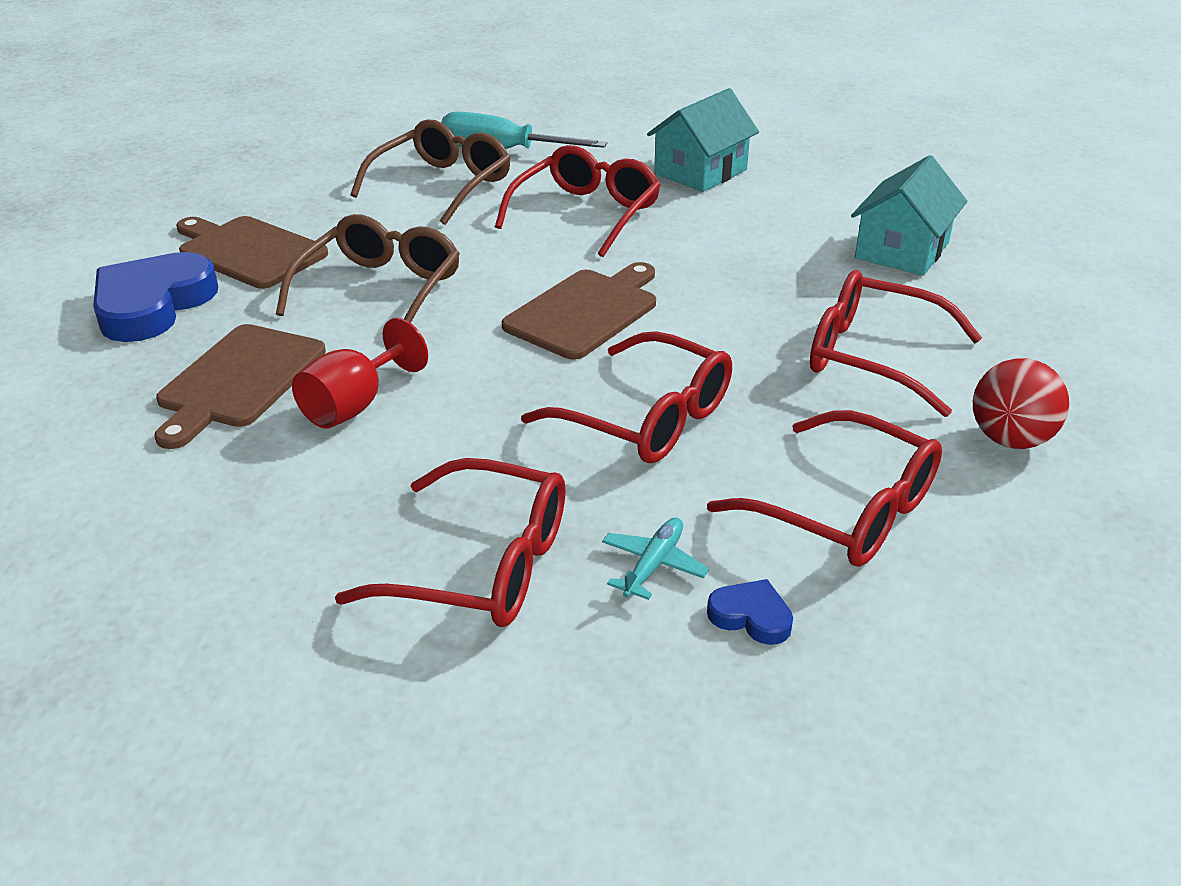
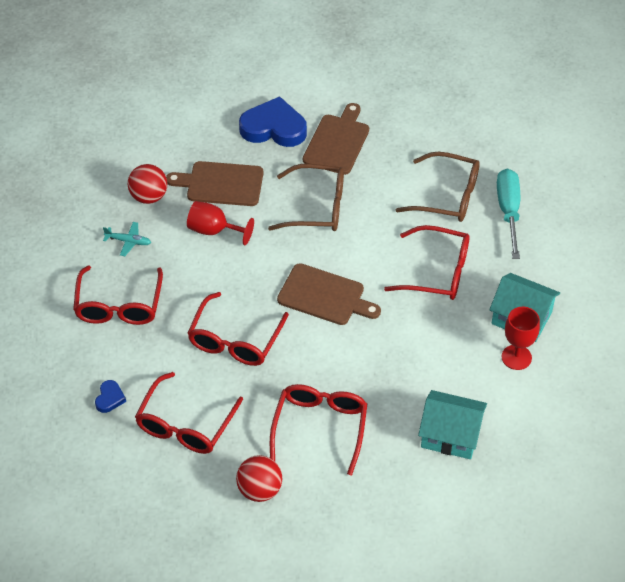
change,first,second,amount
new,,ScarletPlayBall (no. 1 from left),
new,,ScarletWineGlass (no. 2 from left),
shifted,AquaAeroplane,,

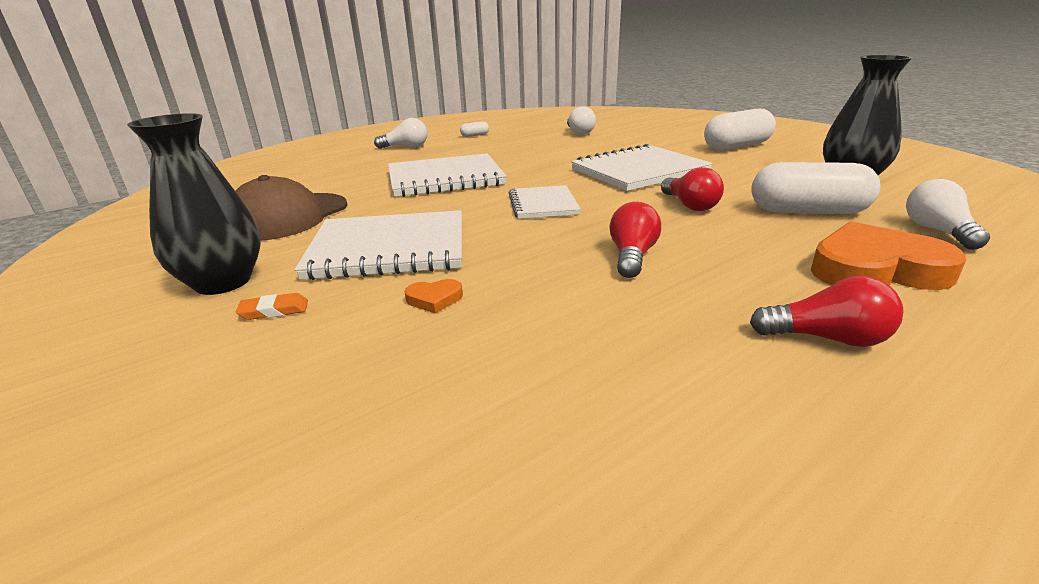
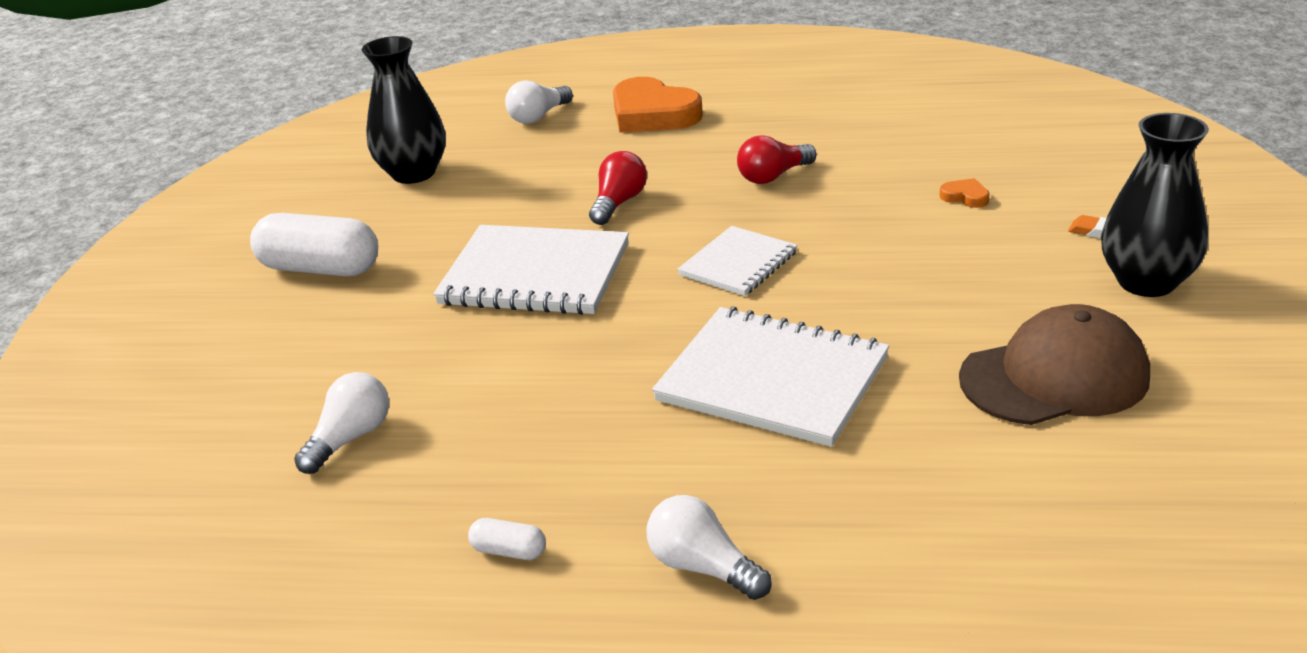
change,first,second,amount
gone,SnowWhiteExerciseBook (no. 1 from left),,
gone,ScarletLightBulb (no. 3 from left),,
gone,SnowWhitePillShape (no. 3 from left),,

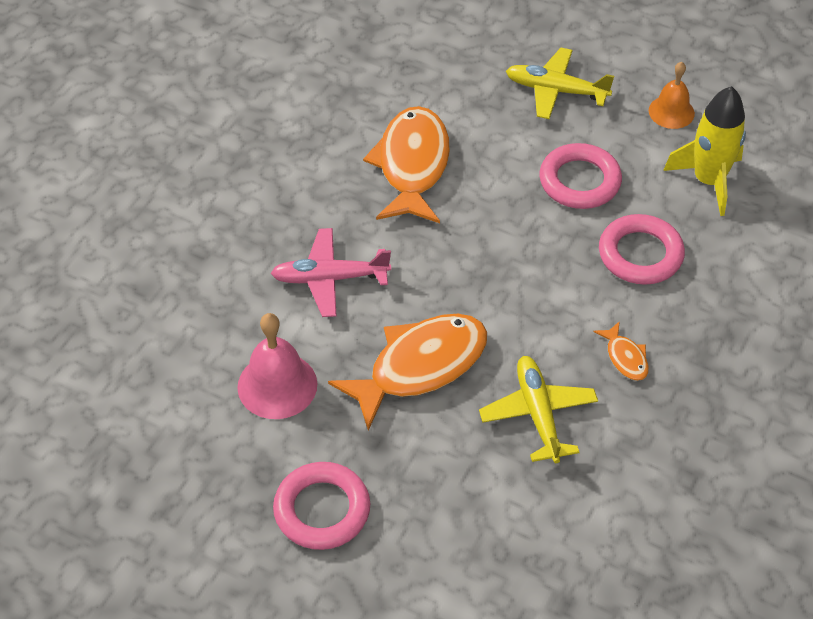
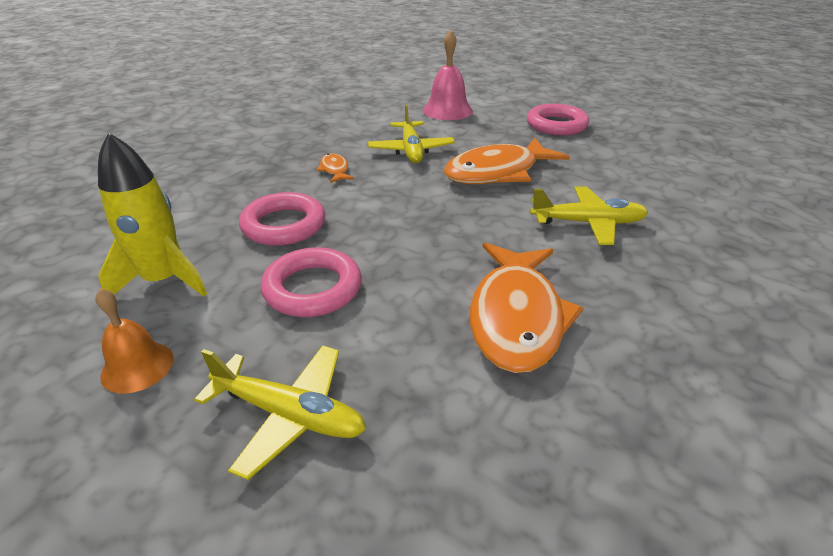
change,first,second,amount
shifted,PinkBell,,
repainted,PinkAeroplane,BrightYellowAeroplane (no. 3 from left),

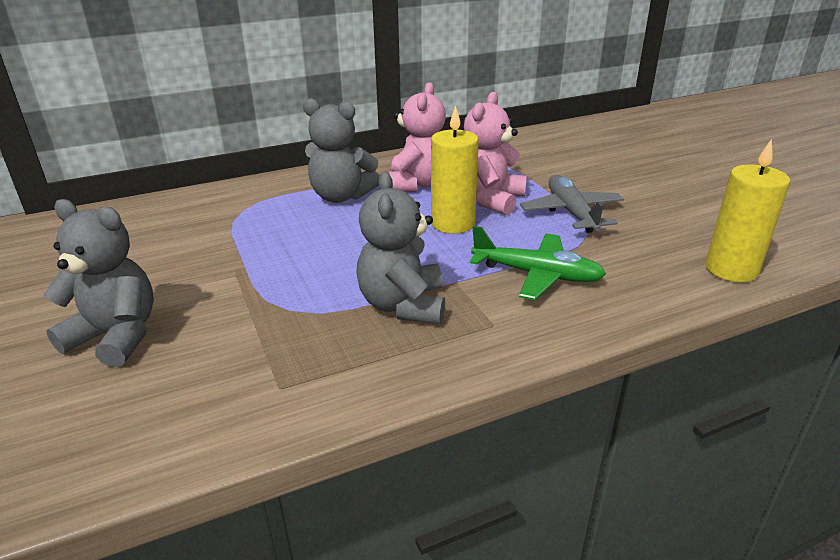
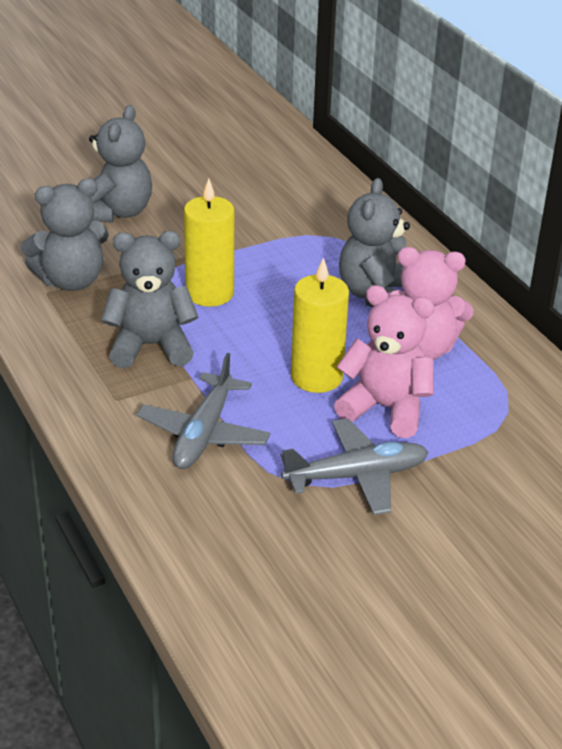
change,first,second,amount
new,,GreyTeddyBear (no. 1 from left),
shifted,BrightYellowCandle (no. 2 from left in the first image),BrightYellowCandle (no. 1 from left),
repainted,GreenAeroplane,GreyAeroplane (no. 1 from left),

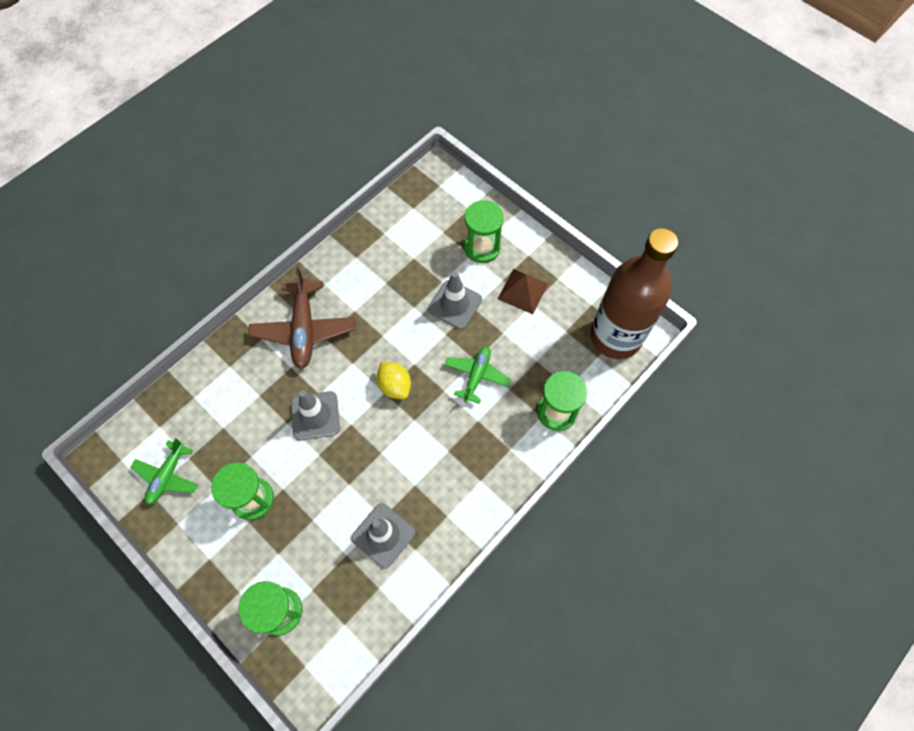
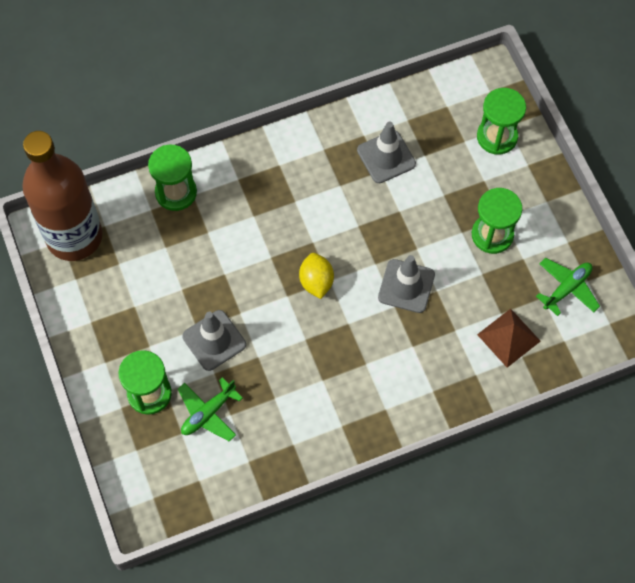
change,first,second,amount
gone,RussetAeroplane,,
shifted,GreenAeroplane (no. 2 from left in the first image),GreenAeroplane (no. 1 from left),
shifted,RussetPyramid,,

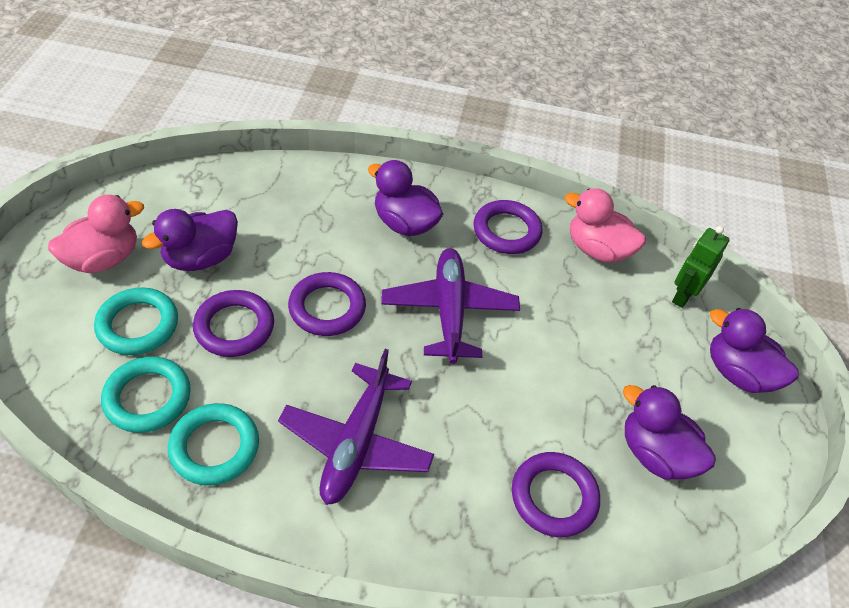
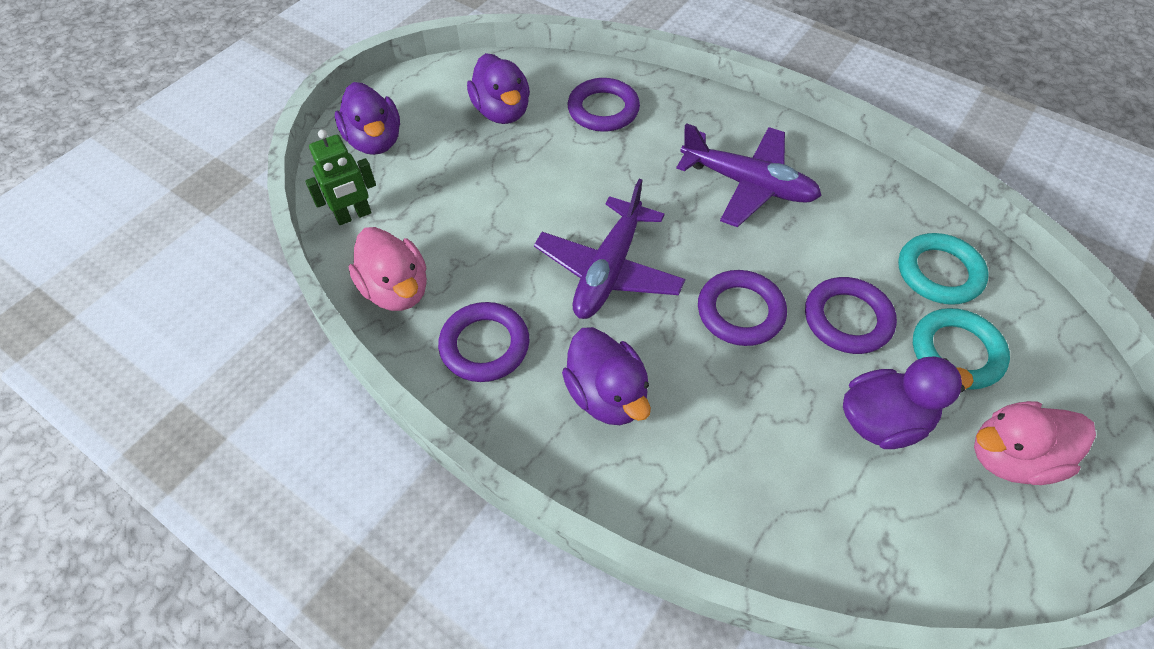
change,first,second,amount
gone,AquaHoop (no. 3 from left),,
rotated,RoyalPurpleAeroplane (no. 1 from left in the first image),RoyalPurpleAeroplane (no. 2 from left),75 degrees clockwise

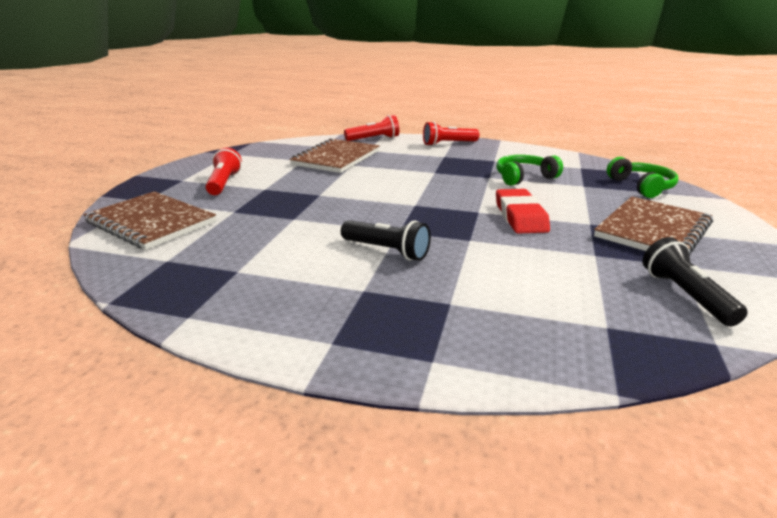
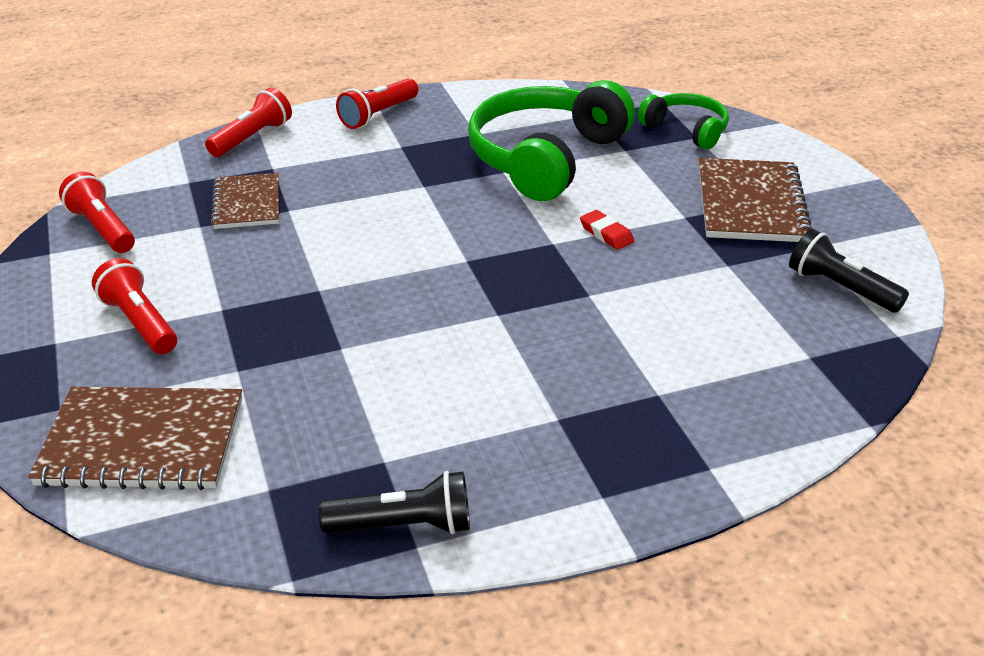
change,first,second,amount
new,,ScarletPocketTorch (no. 1 from left),
shifted,EbonyPocketTorch (no. 1 from left),,
scaled,RussetExerciseBook (no. 2 from left),,x0.64
scaled,GreenOverEarHeadphones (no. 1 from left),,x1.87
scaled,ScarletEraser,,x0.54

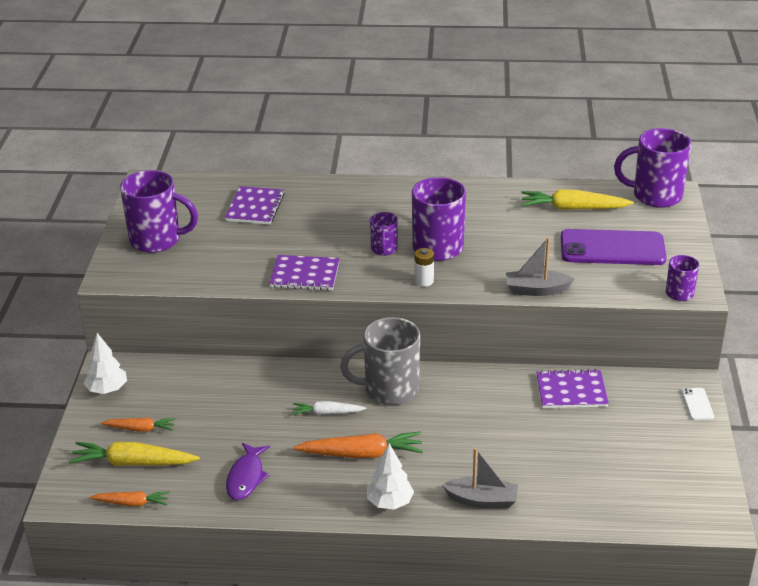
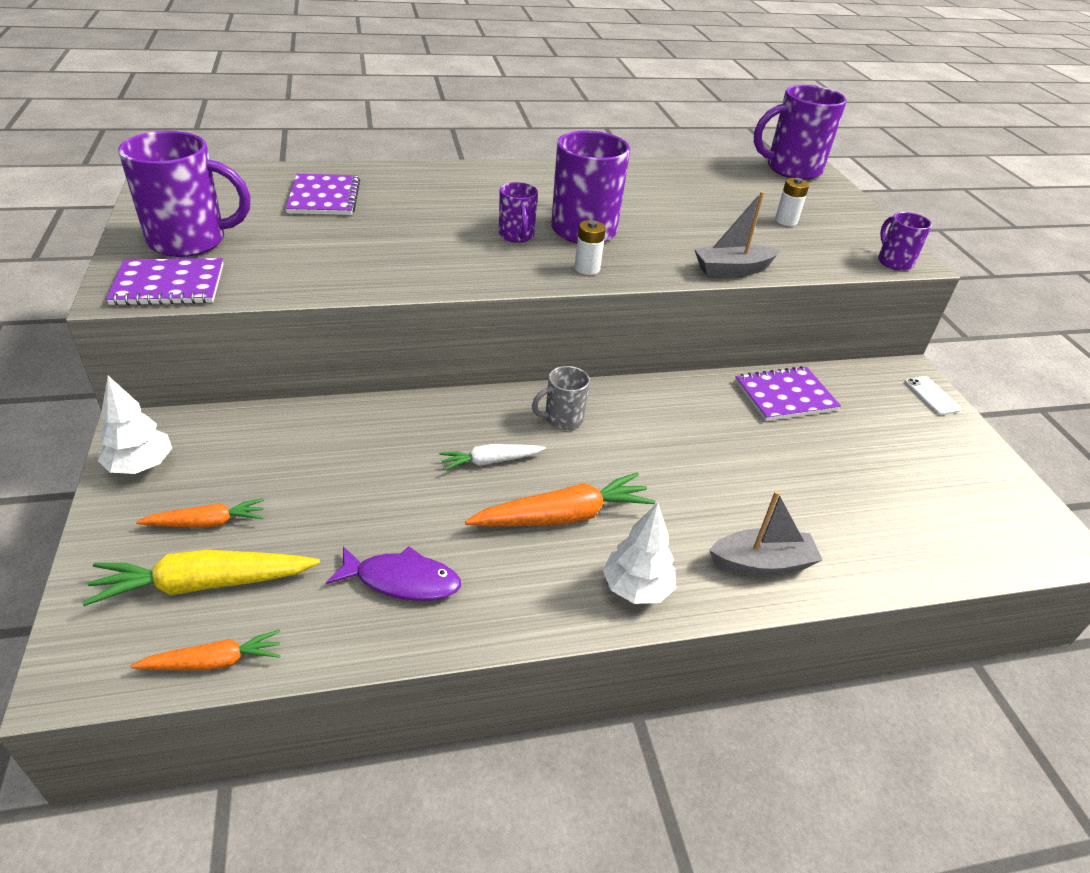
change,first,second,amount
gone,BrightYellowRootVegetable (no. 2 from left),,
shifted,RoyalPurpleExerciseBook (no. 2 from left in the first image),RoyalPurpleExerciseBook (no. 1 from left),
swapped,RoyalPurpleSmartphone,SnowWhiteBattery (no. 2 from left),
rotated,RoyalPurpleToyFish,,75 degrees counterclockwise
scaled,GreyCoffeeMug,,x0.53

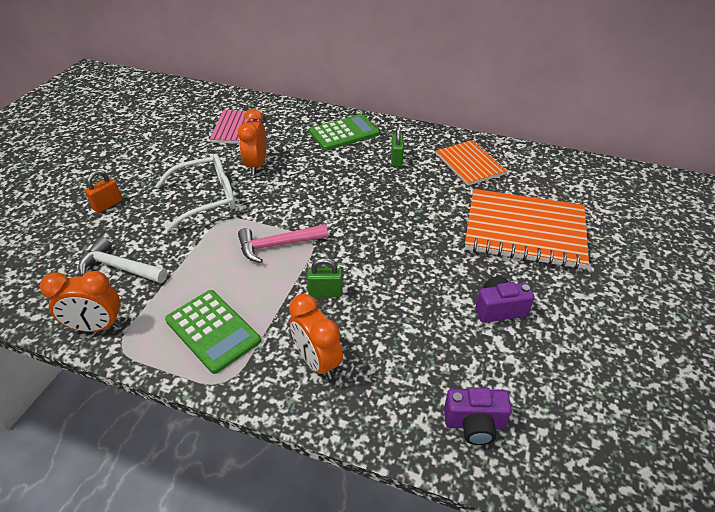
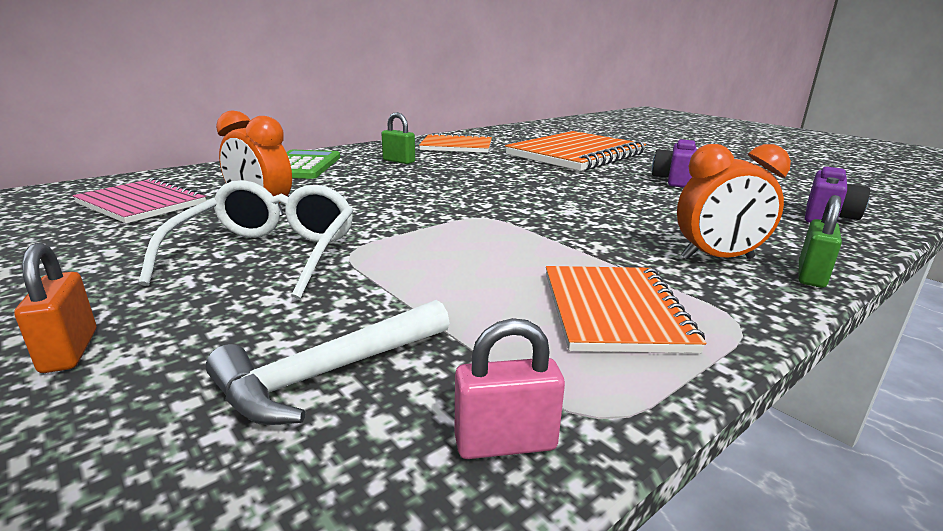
change,first,second,amount
gone,PinkHammer,,
shifted,GreenLock (no. 1 from left in the first image),GreenLock (no. 2 from left),
swapped,BrightOrangeBedsideClock (no. 1 from left),PinkLock,
swapped,GreenAddingMachine (no. 1 from left),BrightOrangeExerciseBook (no. 3 from left),

